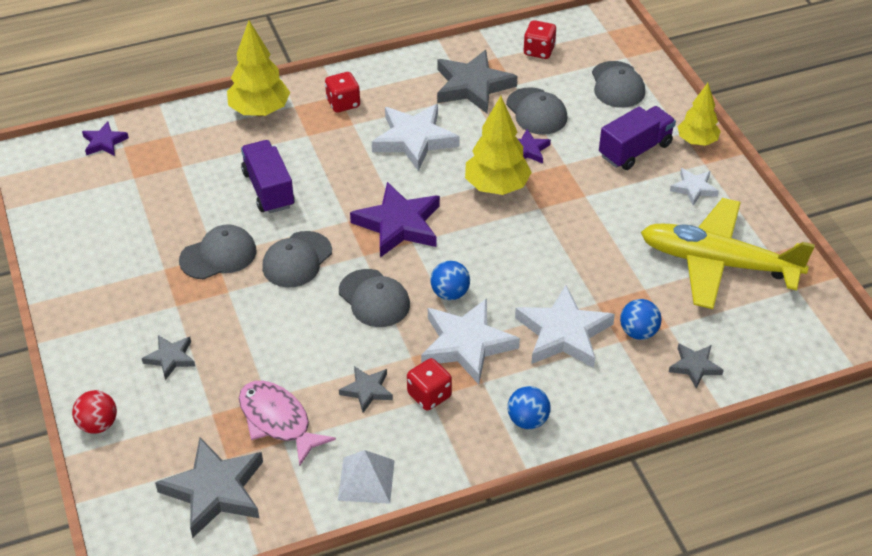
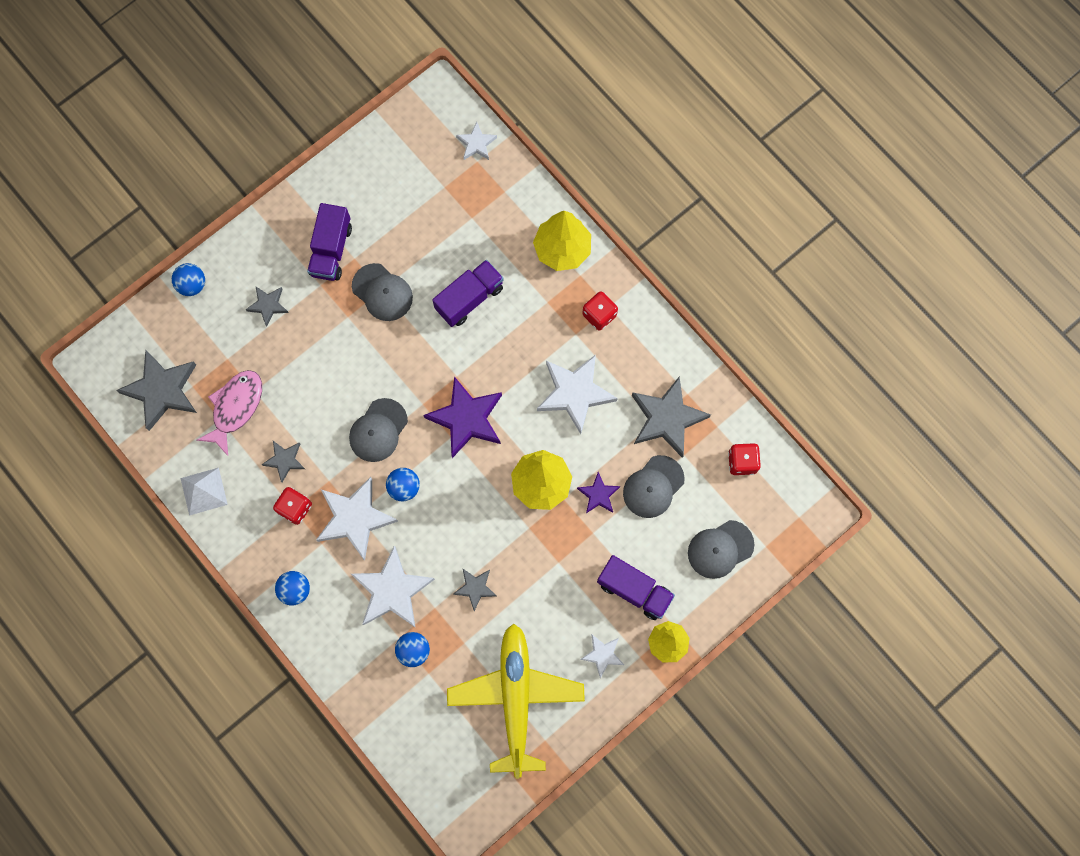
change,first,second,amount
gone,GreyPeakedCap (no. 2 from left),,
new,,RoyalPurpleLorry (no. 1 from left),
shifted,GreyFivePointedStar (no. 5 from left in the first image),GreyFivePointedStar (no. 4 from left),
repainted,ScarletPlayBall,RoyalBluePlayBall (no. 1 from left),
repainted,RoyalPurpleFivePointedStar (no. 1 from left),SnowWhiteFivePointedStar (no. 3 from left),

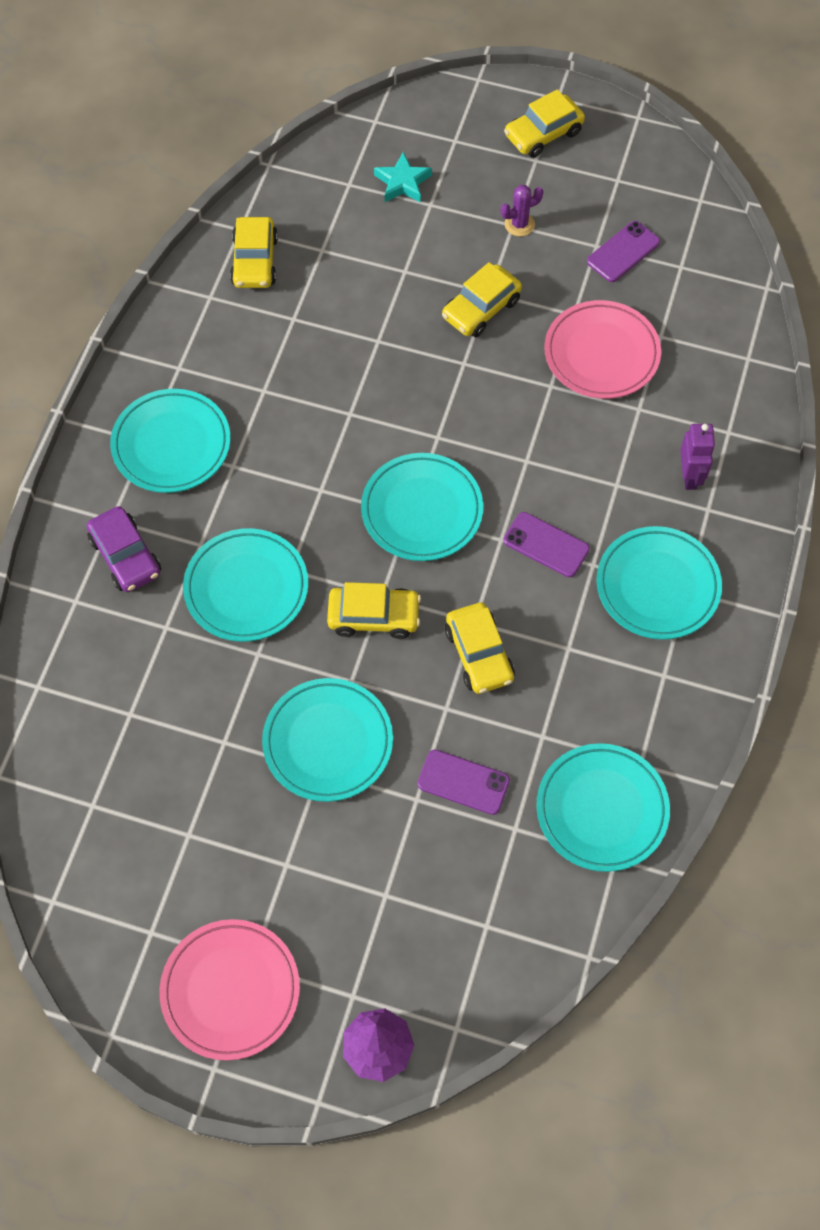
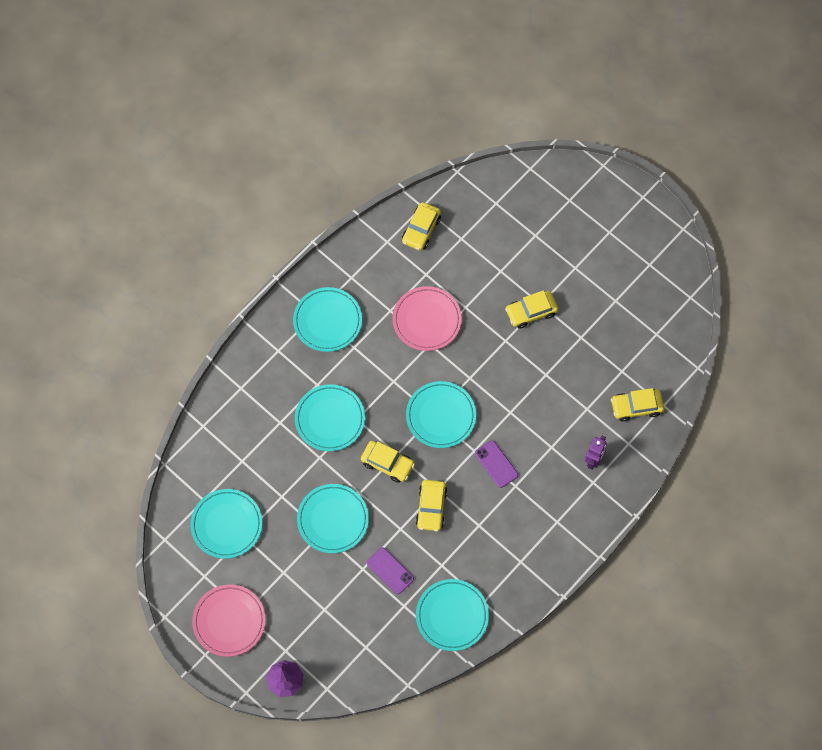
change,first,second,amount
gone,RoyalPurpleCar,,
gone,AquaFivePointedStar,,
gone,RoyalPurpleCactus,,
gone,RoyalPurpleSmartphone (no. 3 from left),,
shifted,BrightYellowCar (no. 5 from left),,
shifted,PinkFlatDish (no. 2 from left),,
shifted,AquaFlatDish (no. 6 from left in the first image),AquaFlatDish (no. 1 from left),

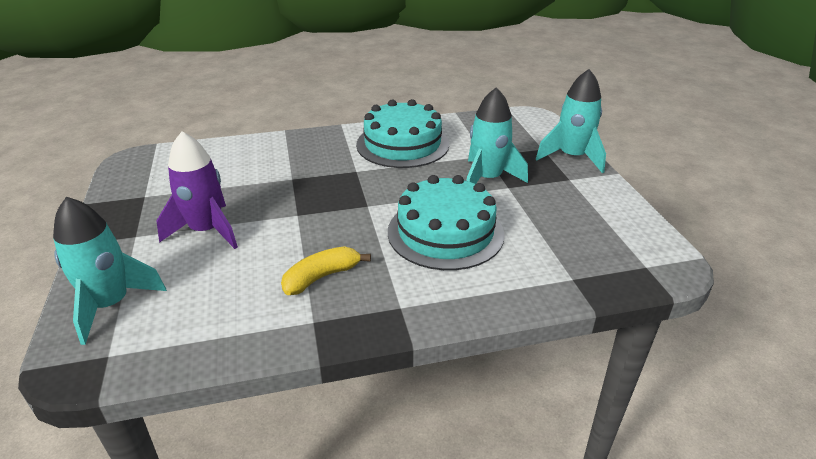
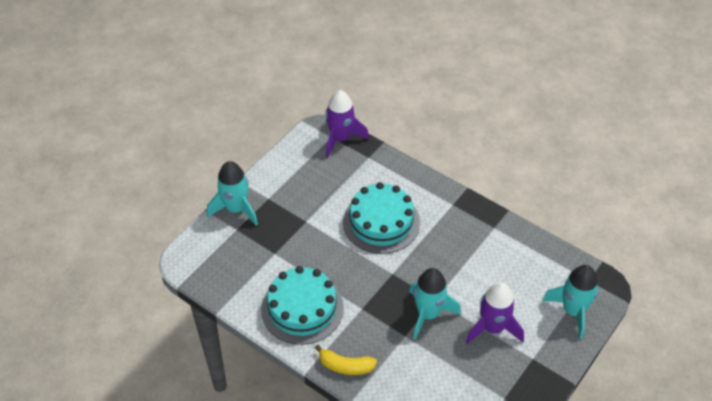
change,first,second,amount
new,,RoyalPurpleRocket (no. 1 from left),
shifted,BrightYellowBananaFruit,,
shifted,AquaRocket (no. 2 from left),,

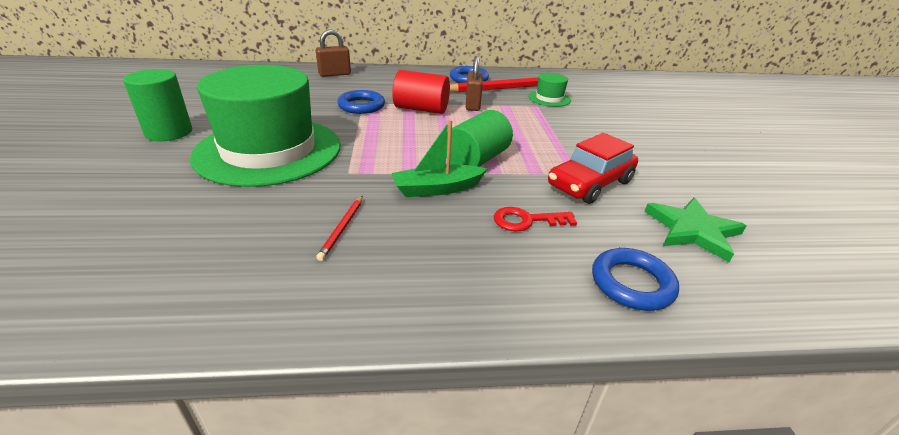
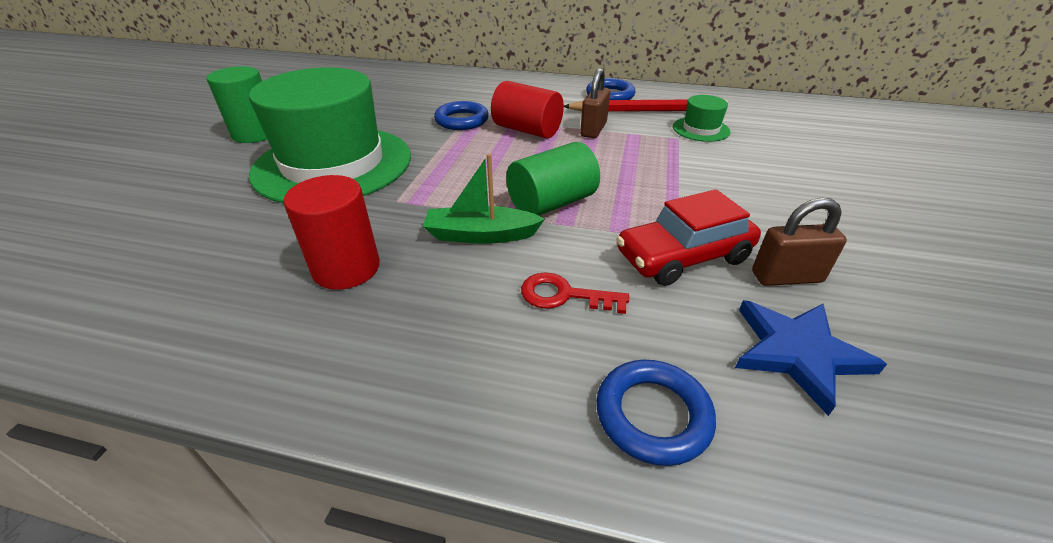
change,first,second,amount
shifted,RussetLock (no. 1 from left in the first image),RussetLock (no. 2 from left),
swapped,ScarletPencil (no. 1 from left),ScarletSolidCylinder (no. 1 from left),
repainted,GreenFivePointedStar,RoyalBlueFivePointedStar,

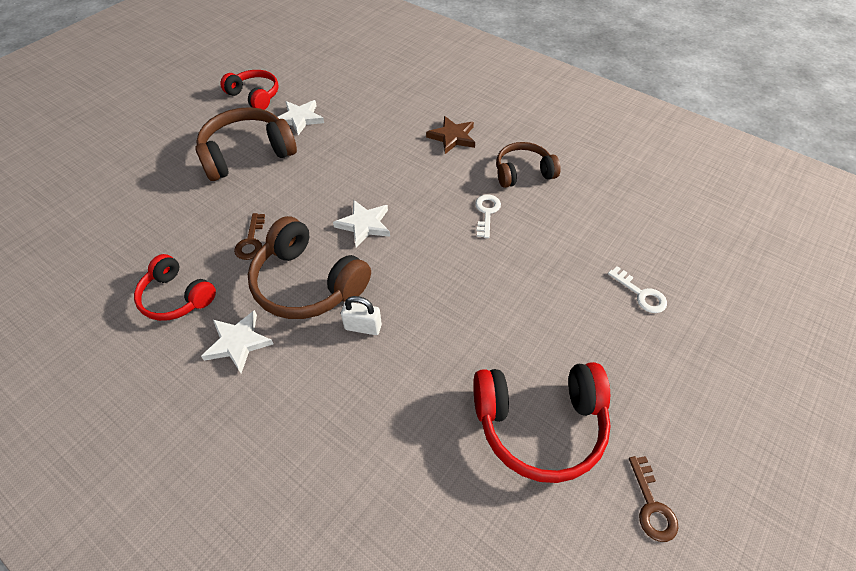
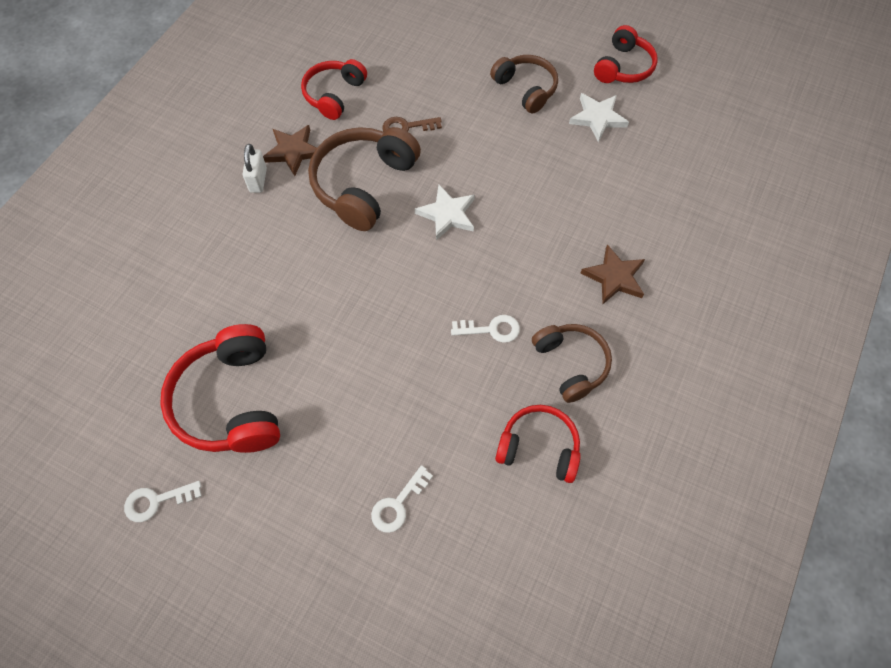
change,first,second,amount
new,,ScarletOverEarHeadphones (no. 3 from left),
shifted,SnowWhiteLock,,
repainted,SnowWhiteFivePointedStar (no. 1 from left),RussetFivePointedStar (no. 1 from left),
repainted,RussetLatchkey (no. 2 from left),SnowWhiteLatchkey (no. 1 from left),
scaled,RussetOverEarHeadphones (no. 1 from left in the first image),RussetOverEarHeadphones (no. 2 from left),x0.64

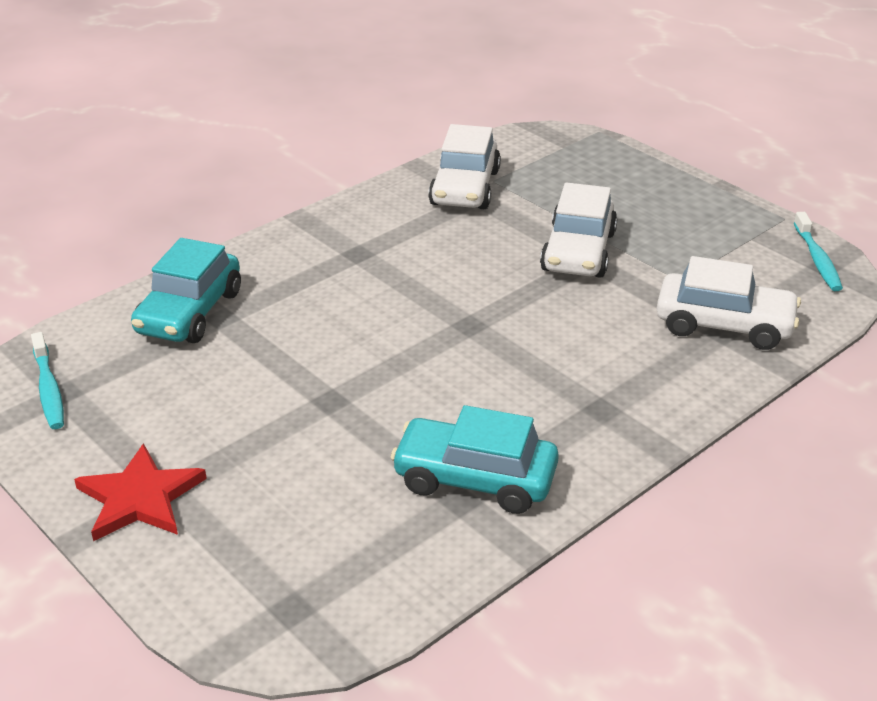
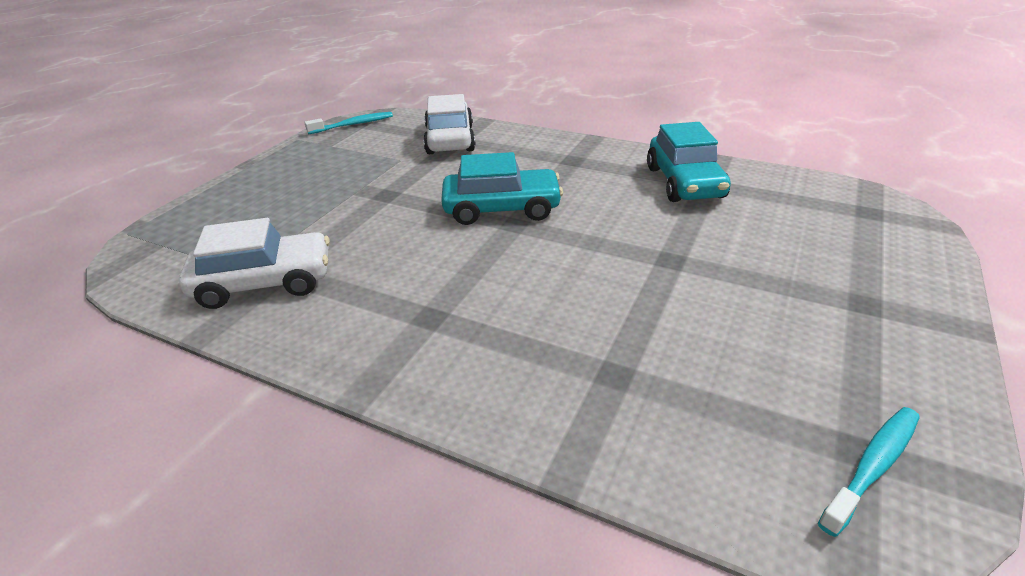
change,first,second,amount
gone,ScarletFivePointedStar,,
gone,SnowWhiteCar (no. 2 from left),,
shifted,AquaCar (no. 1 from left),,

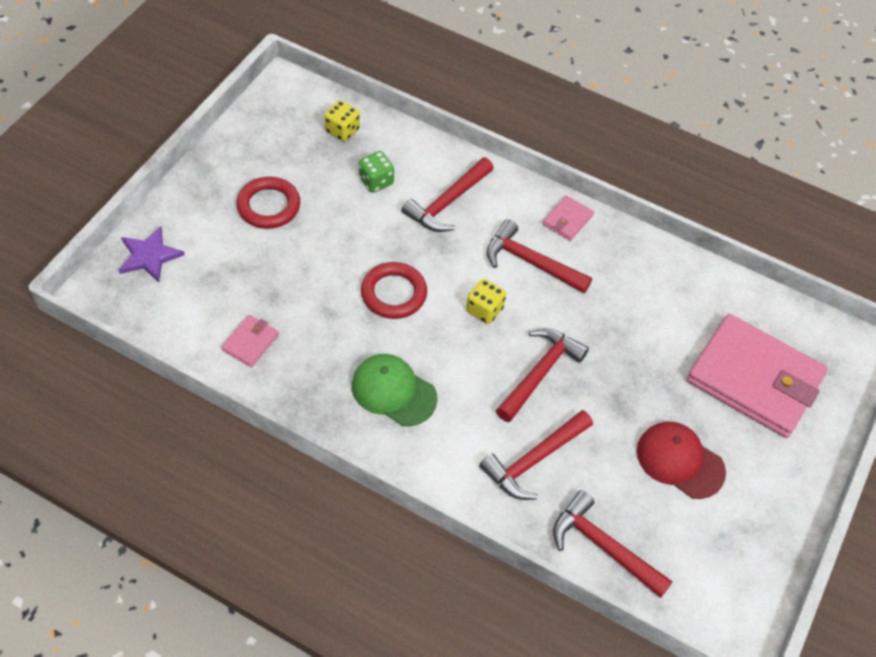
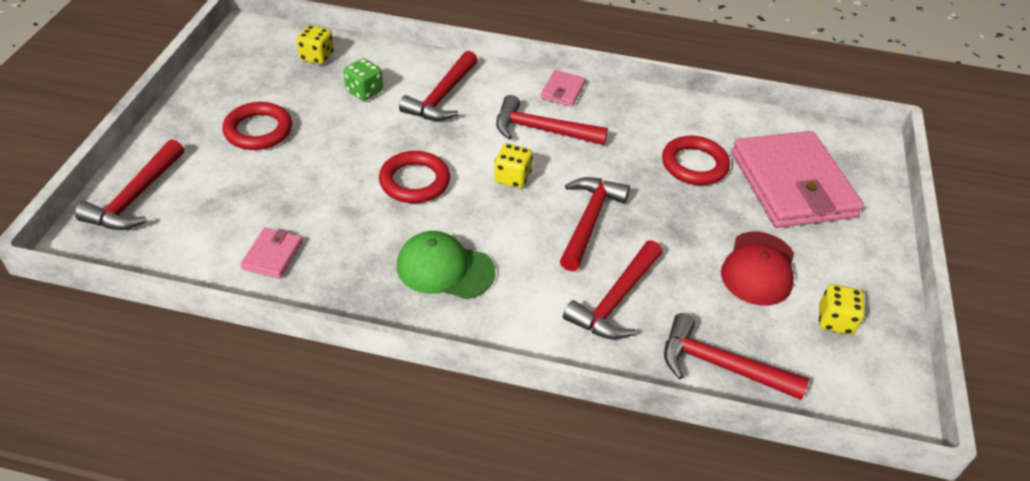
change,first,second,amount
new,,ScarletHoop (no. 3 from left),
new,,BrightYellowDice (no. 3 from left),
swapped,RoyalPurpleFivePointedStar,ScarletHammer (no. 1 from left),
rotated,ScarletPeakedCap,,90 degrees counterclockwise
rotated,PinkCardWallet (no. 3 from left),,60 degrees clockwise

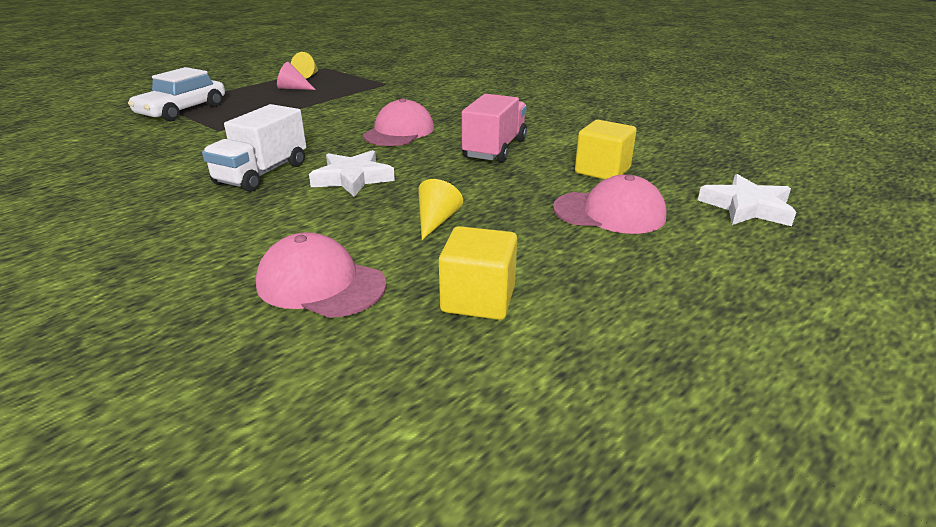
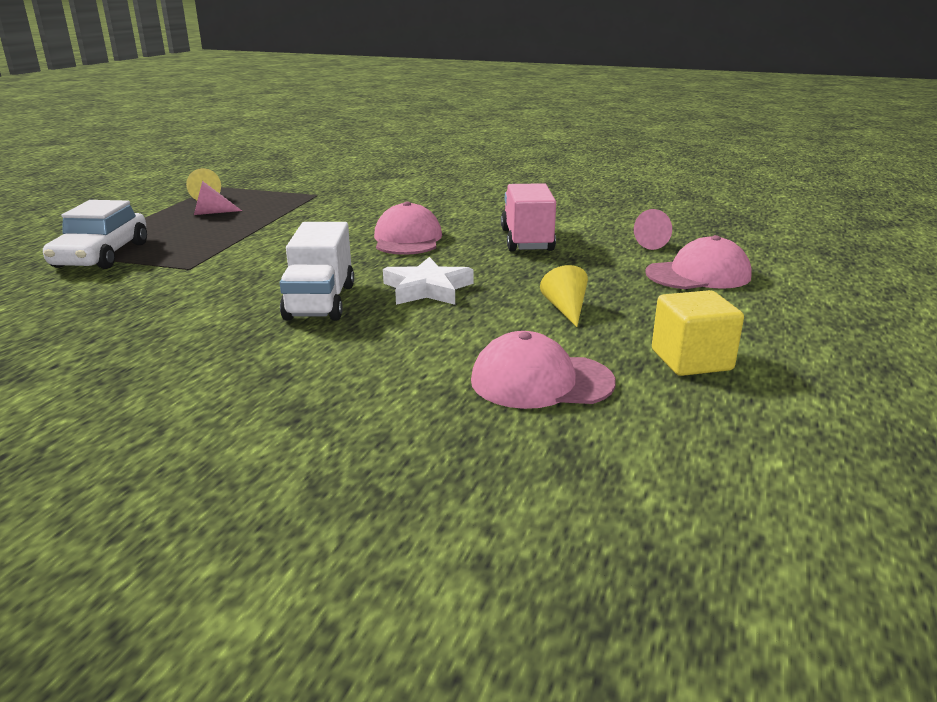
change,first,second,amount
gone,SnowWhiteFivePointedStar (no. 2 from left),,
swapped,BrightYellowCube (no. 2 from left),PinkConeShape (no. 2 from left),

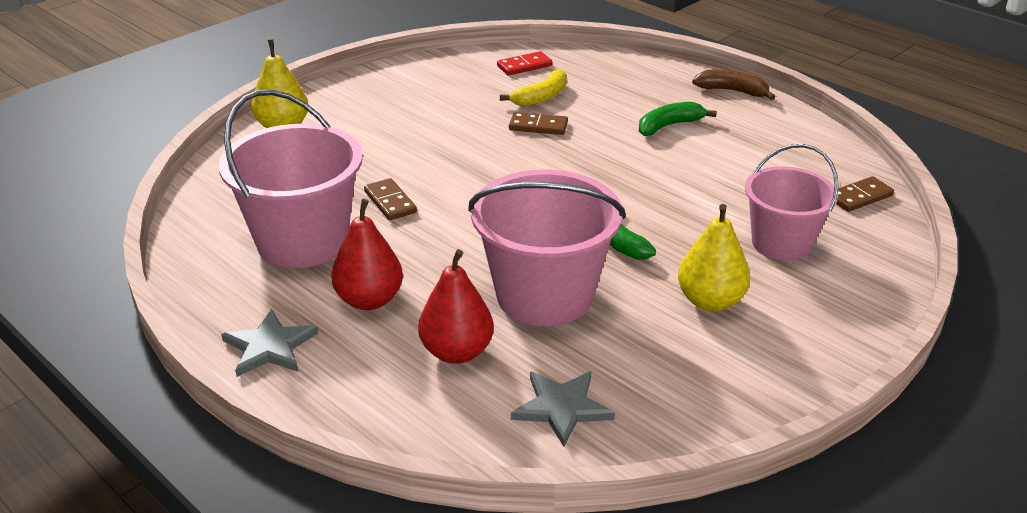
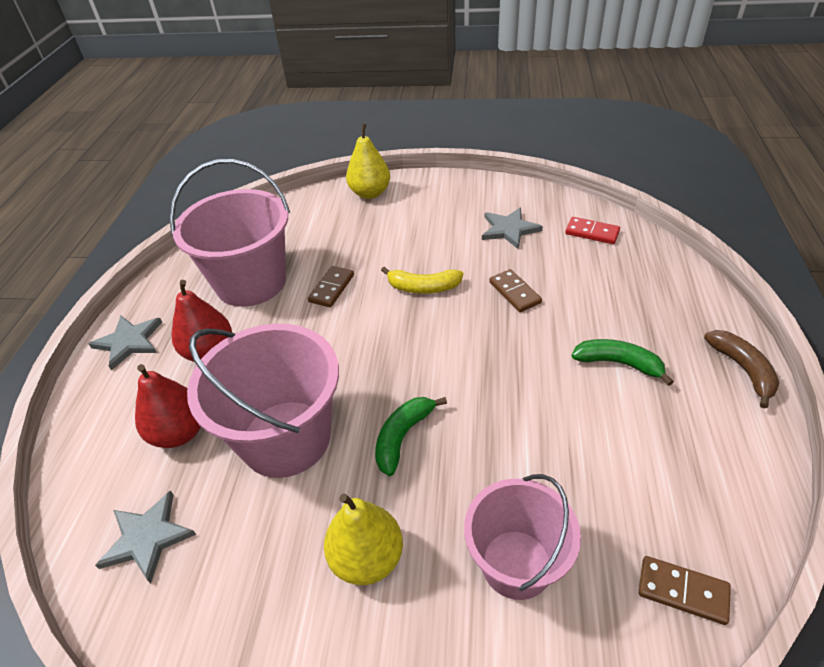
change,first,second,amount
new,,GreyFivePointedStar (no. 3 from left),
shifted,BrightYellowBananaFruit,,

